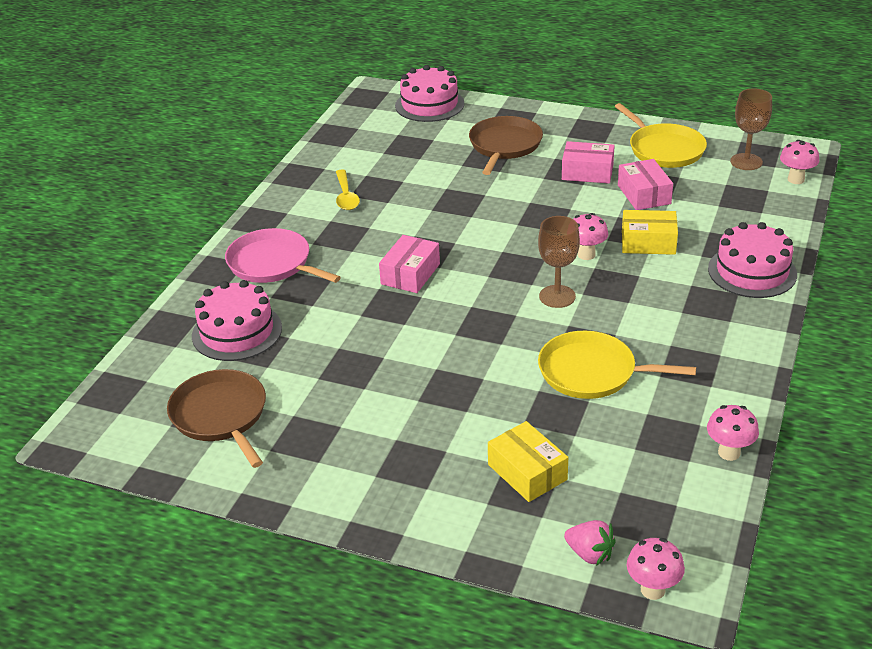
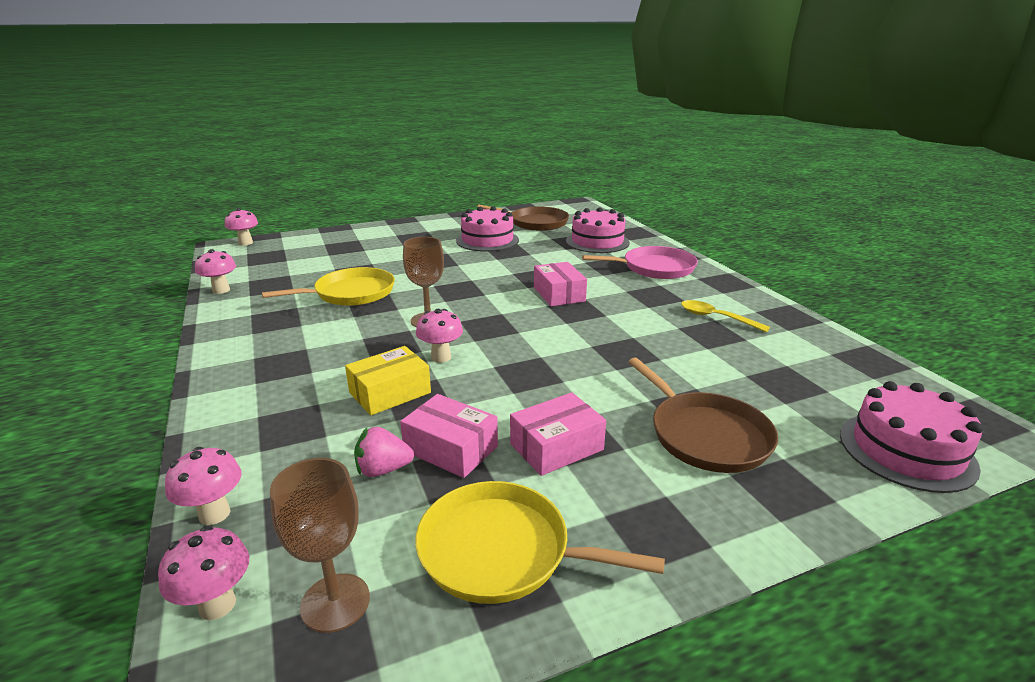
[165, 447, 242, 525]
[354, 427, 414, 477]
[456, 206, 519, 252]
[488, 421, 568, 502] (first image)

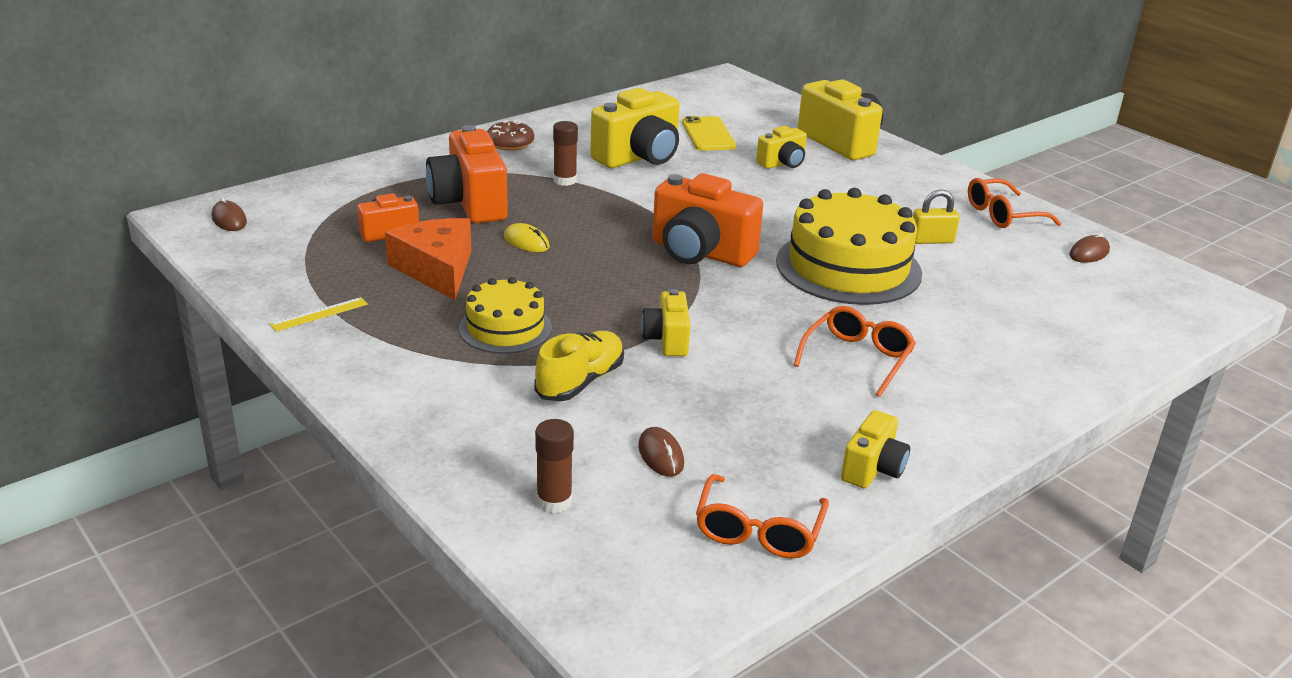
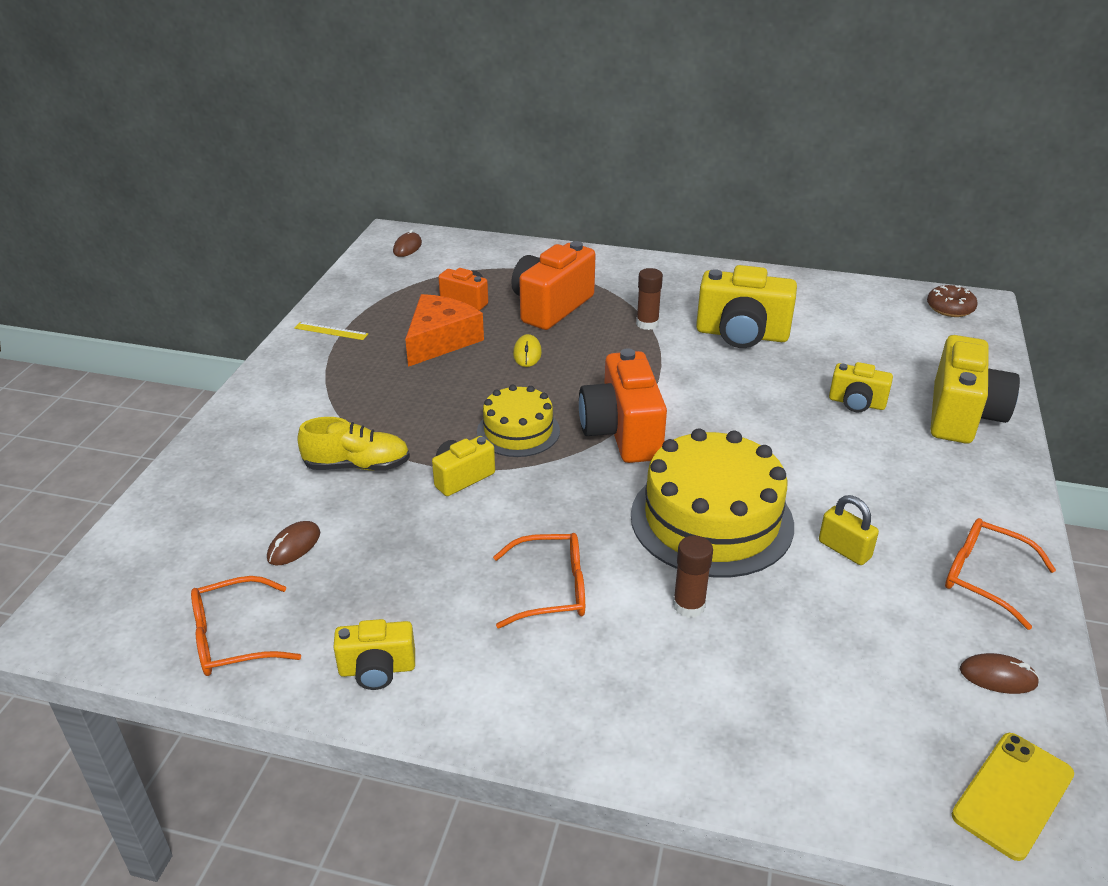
[477, 385, 560, 457]
[673, 536, 713, 618]
[927, 285, 978, 317]
[952, 733, 1074, 861]

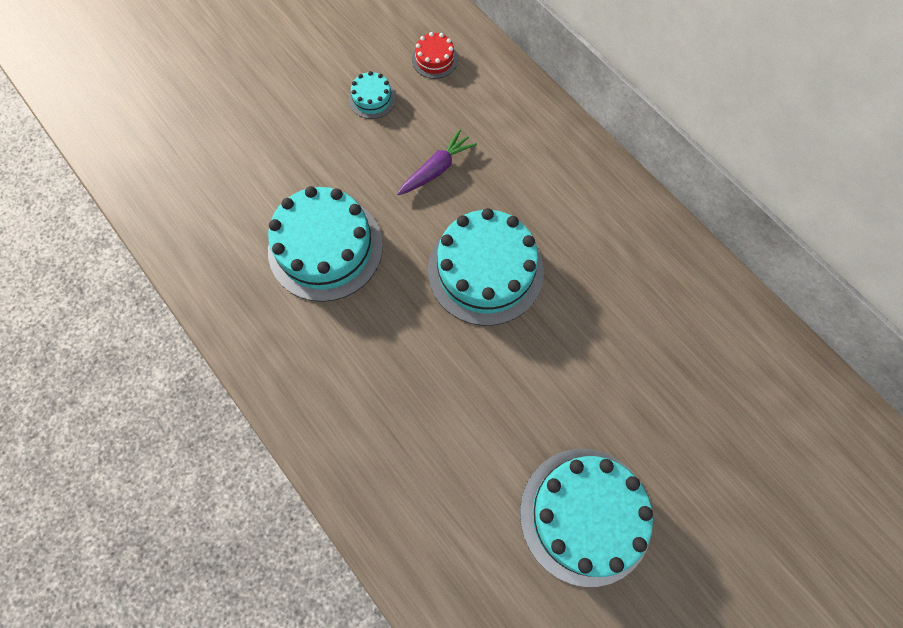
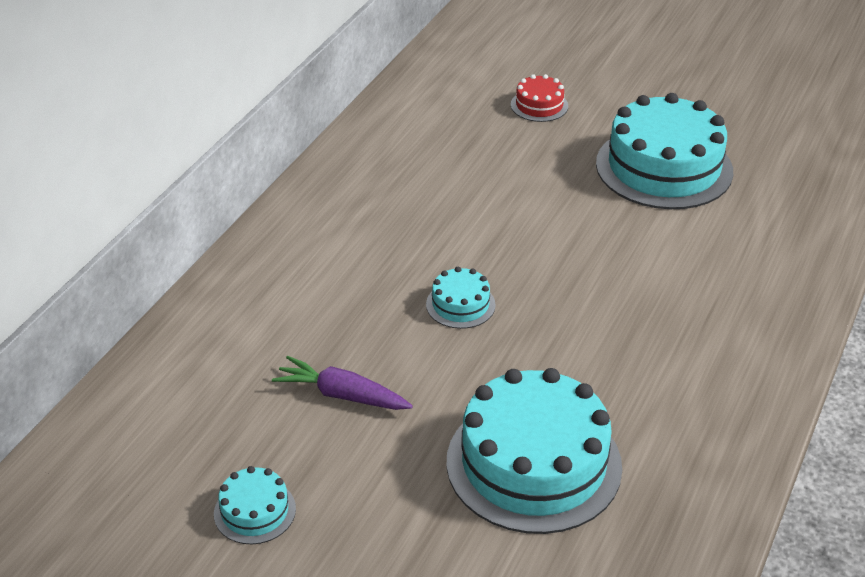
[426, 267, 496, 329]
[511, 74, 568, 122]

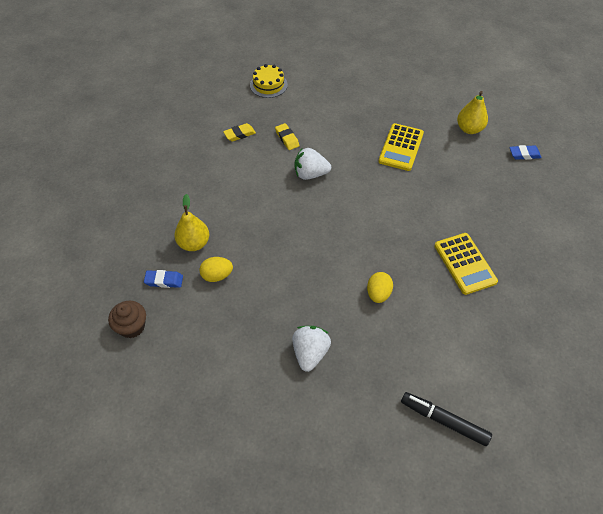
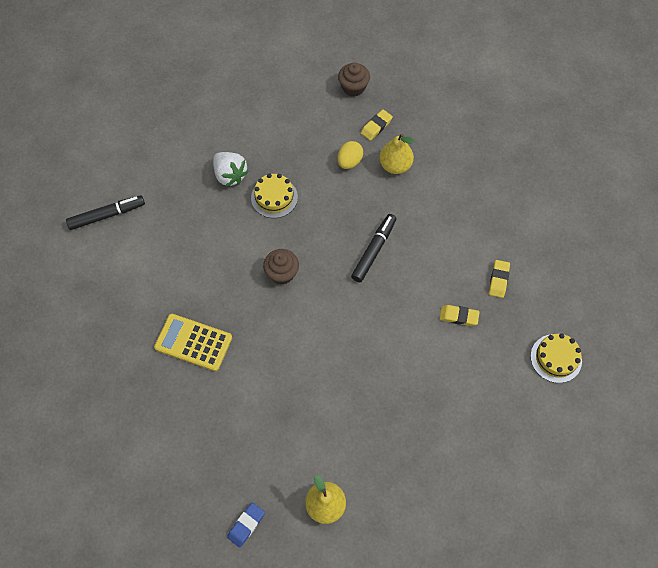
[251, 173, 298, 218]
[263, 249, 299, 285]
[351, 214, 396, 282]
[361, 110, 393, 141]
[295, 148, 331, 180] (first image)
[367, 272, 393, 303] (first image)
[378, 123, 424, 171] (first image)

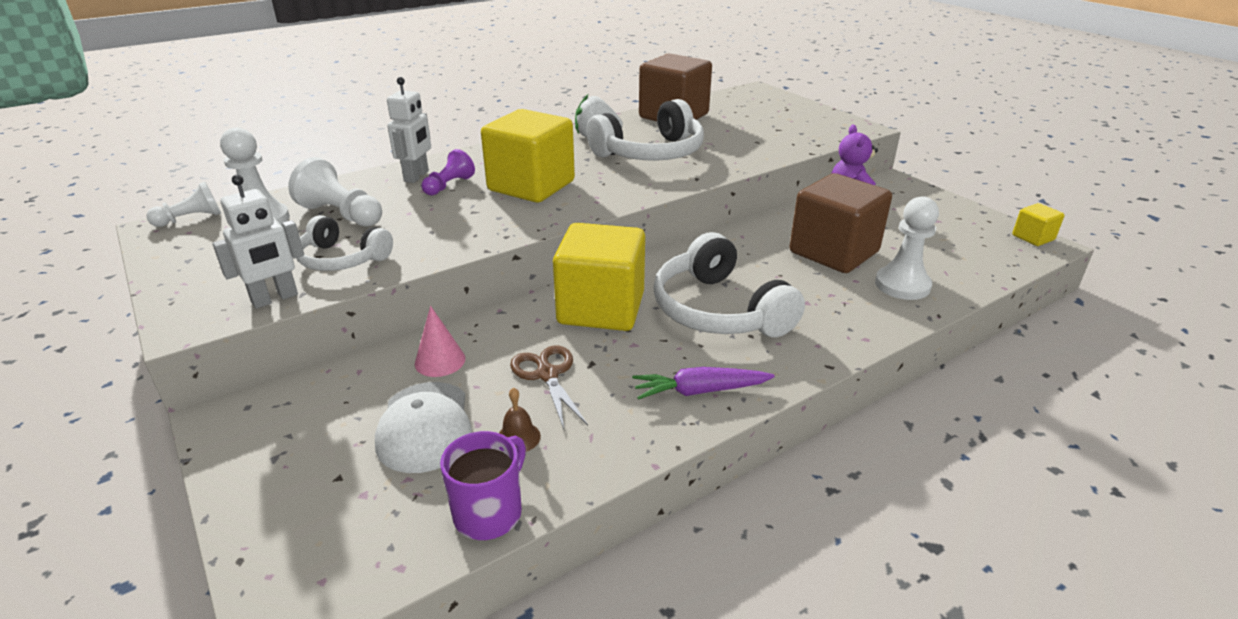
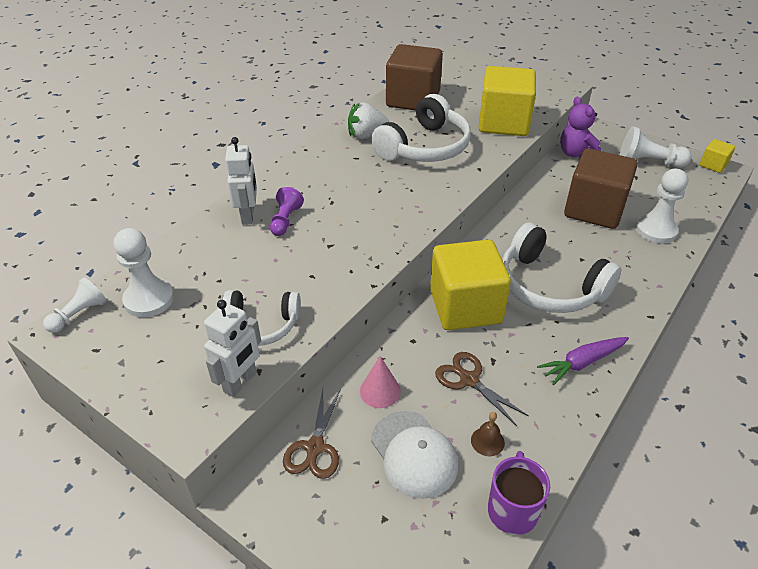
[283, 389, 341, 479]
[479, 66, 536, 136]
[620, 126, 691, 168]

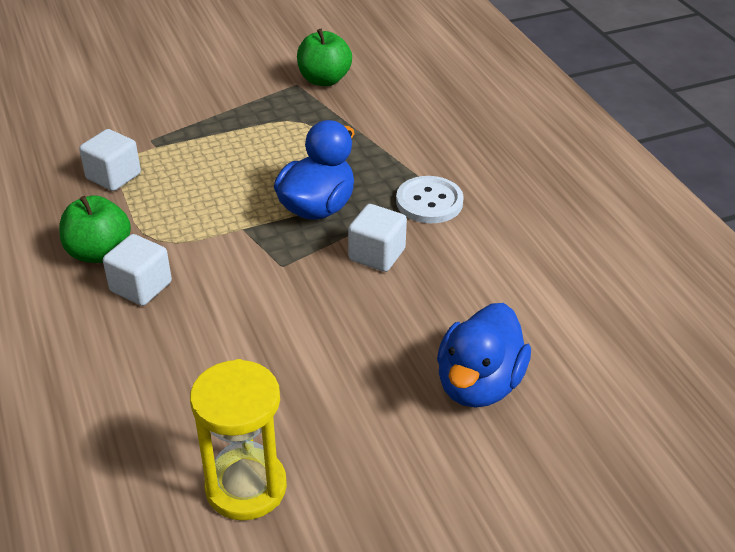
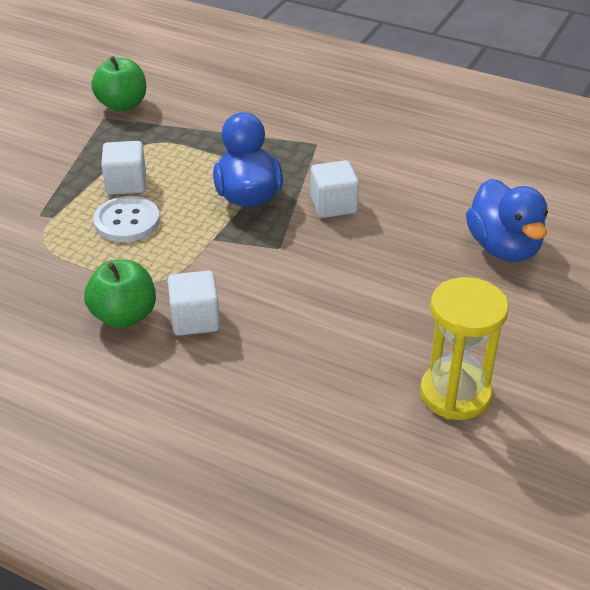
[93, 196, 160, 242]
[101, 141, 146, 195]

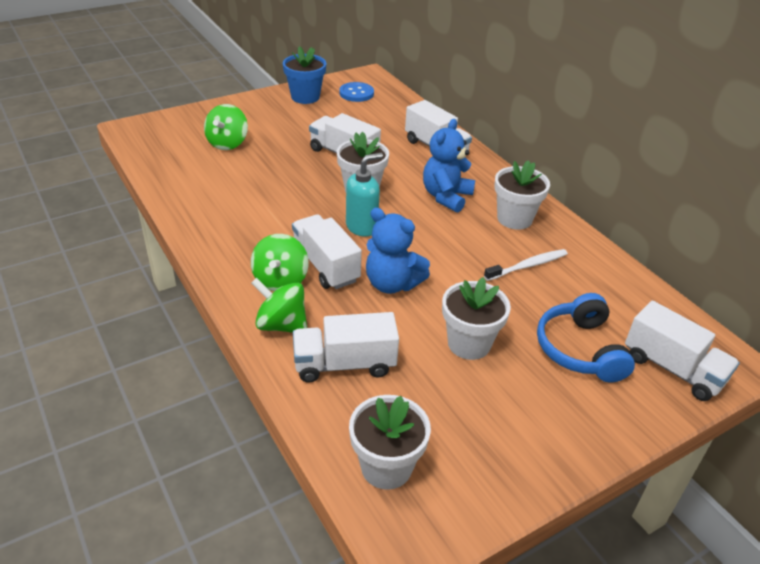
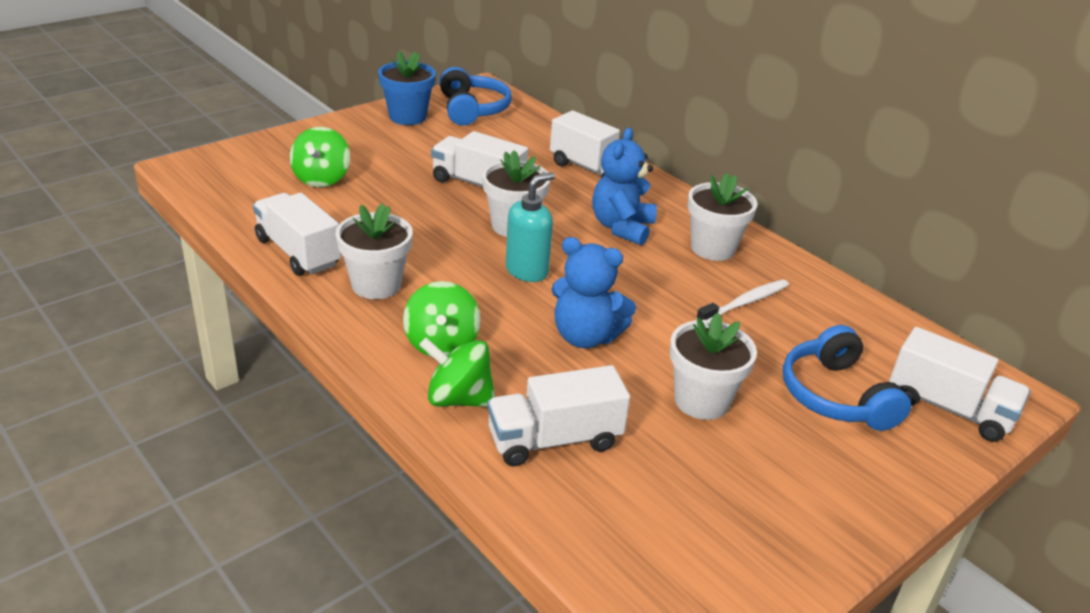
[253, 193, 341, 276]
[335, 203, 413, 299]
[439, 67, 512, 126]

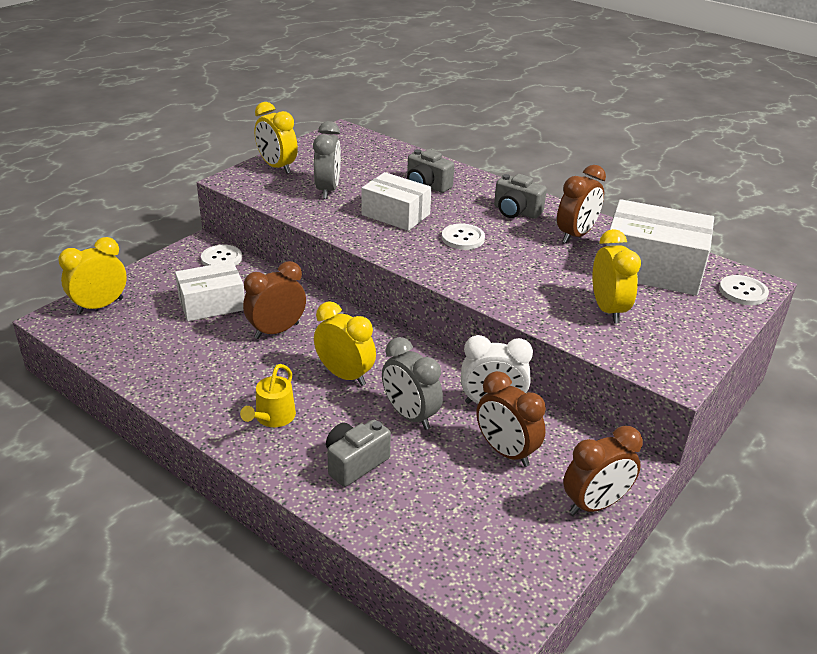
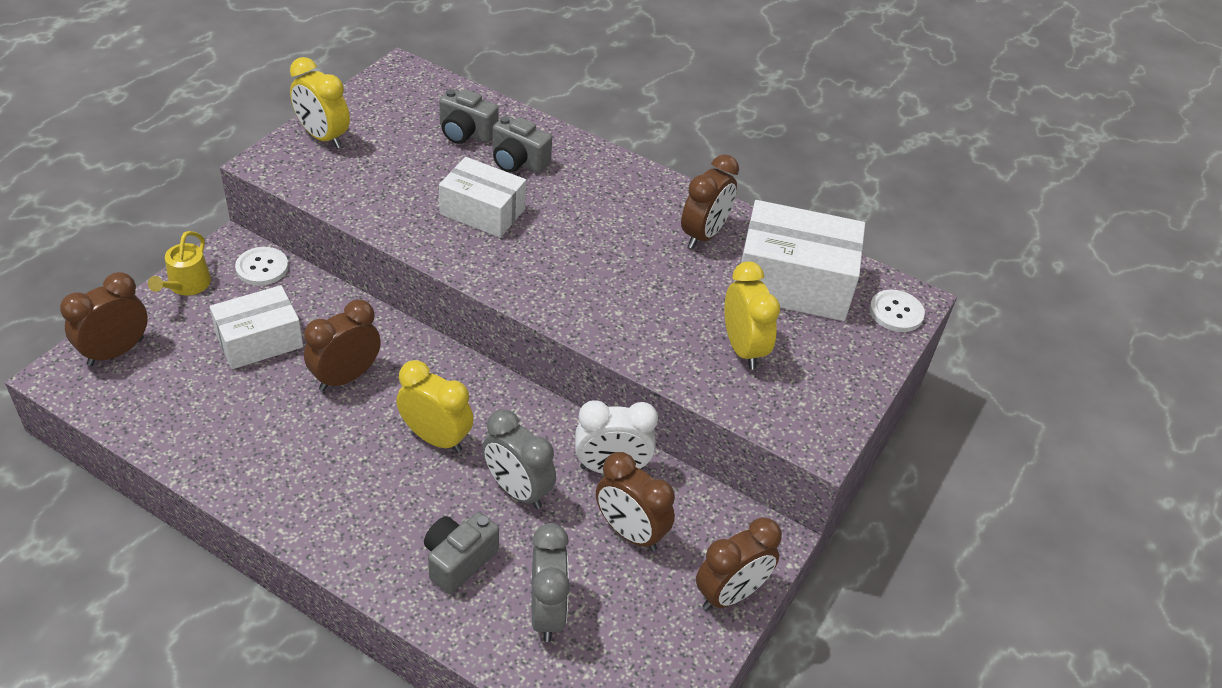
[60, 272, 148, 366]
[148, 231, 211, 295]
[439, 89, 499, 144]
[532, 523, 570, 642]
[442, 224, 485, 250] (first image)

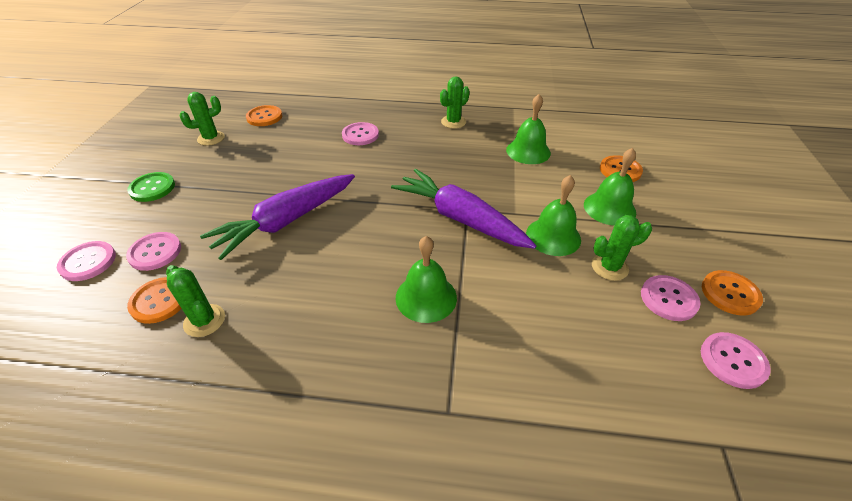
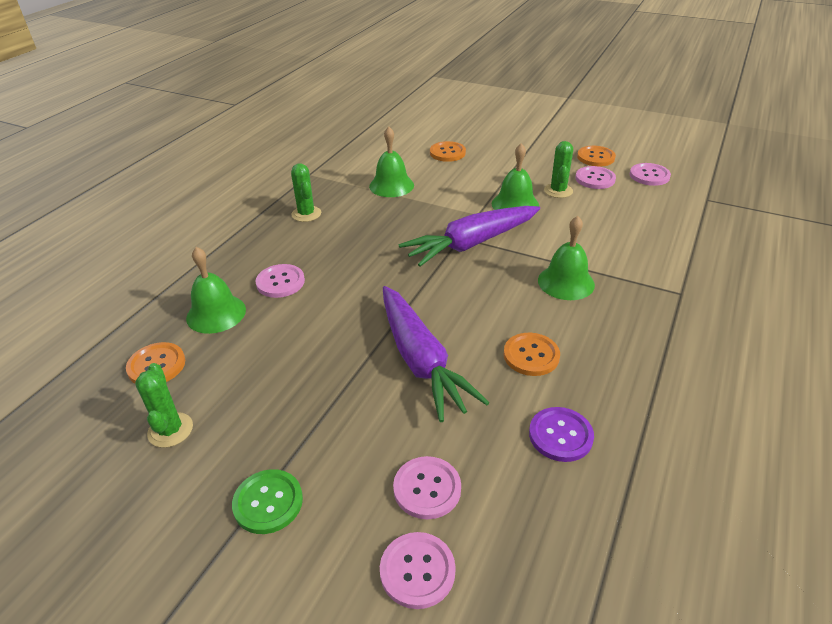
[186, 247, 246, 334]
[504, 333, 560, 376]
[529, 407, 594, 462]

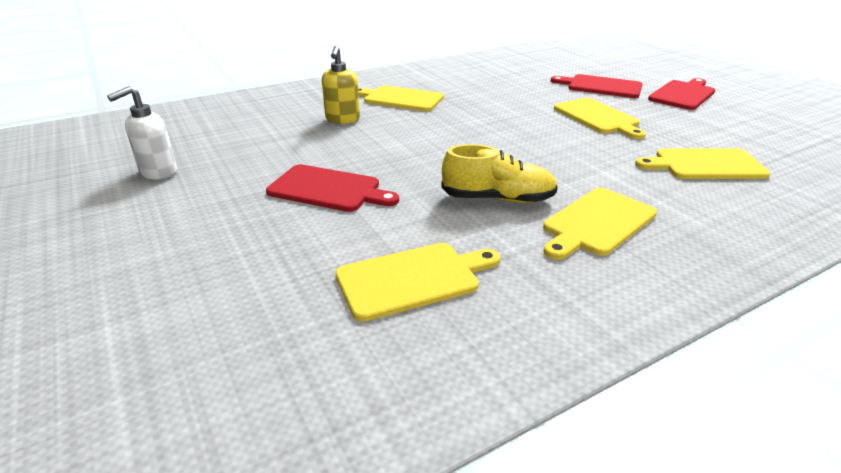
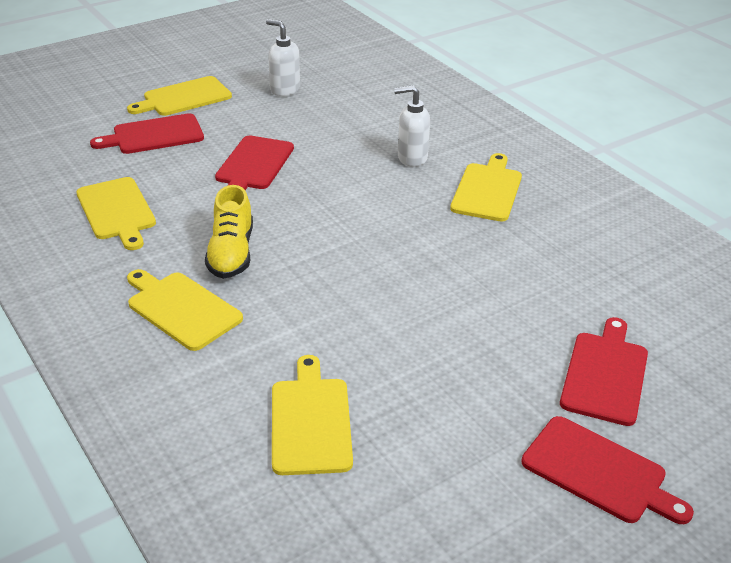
[90, 113, 204, 154]
[127, 76, 232, 116]
[394, 85, 430, 167]

